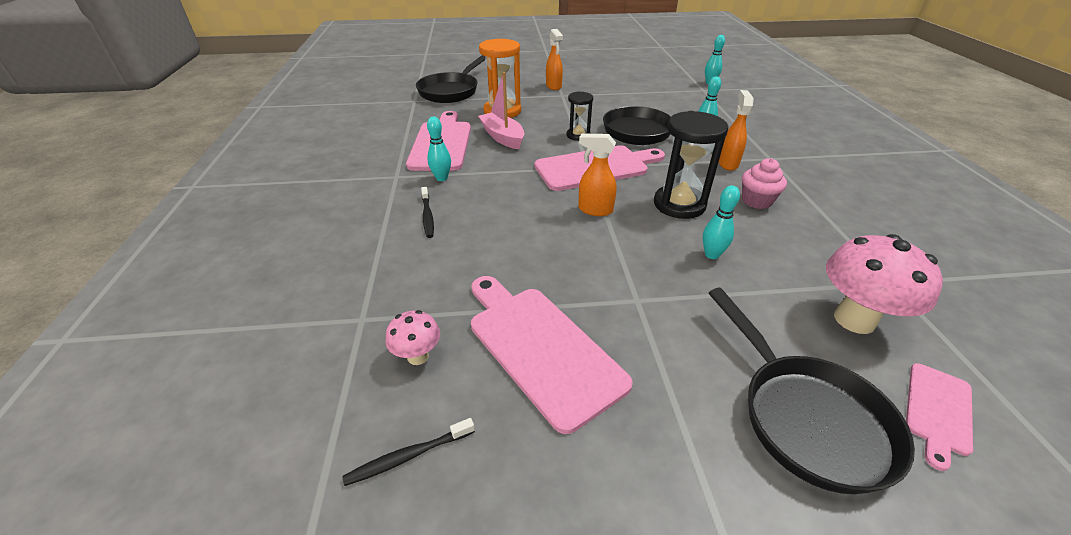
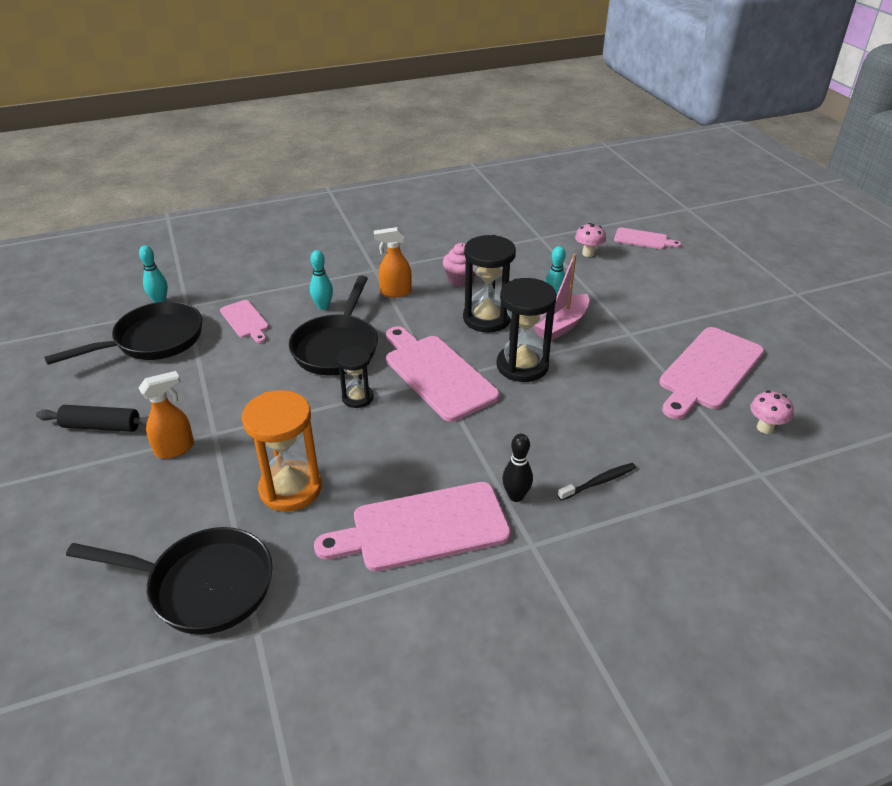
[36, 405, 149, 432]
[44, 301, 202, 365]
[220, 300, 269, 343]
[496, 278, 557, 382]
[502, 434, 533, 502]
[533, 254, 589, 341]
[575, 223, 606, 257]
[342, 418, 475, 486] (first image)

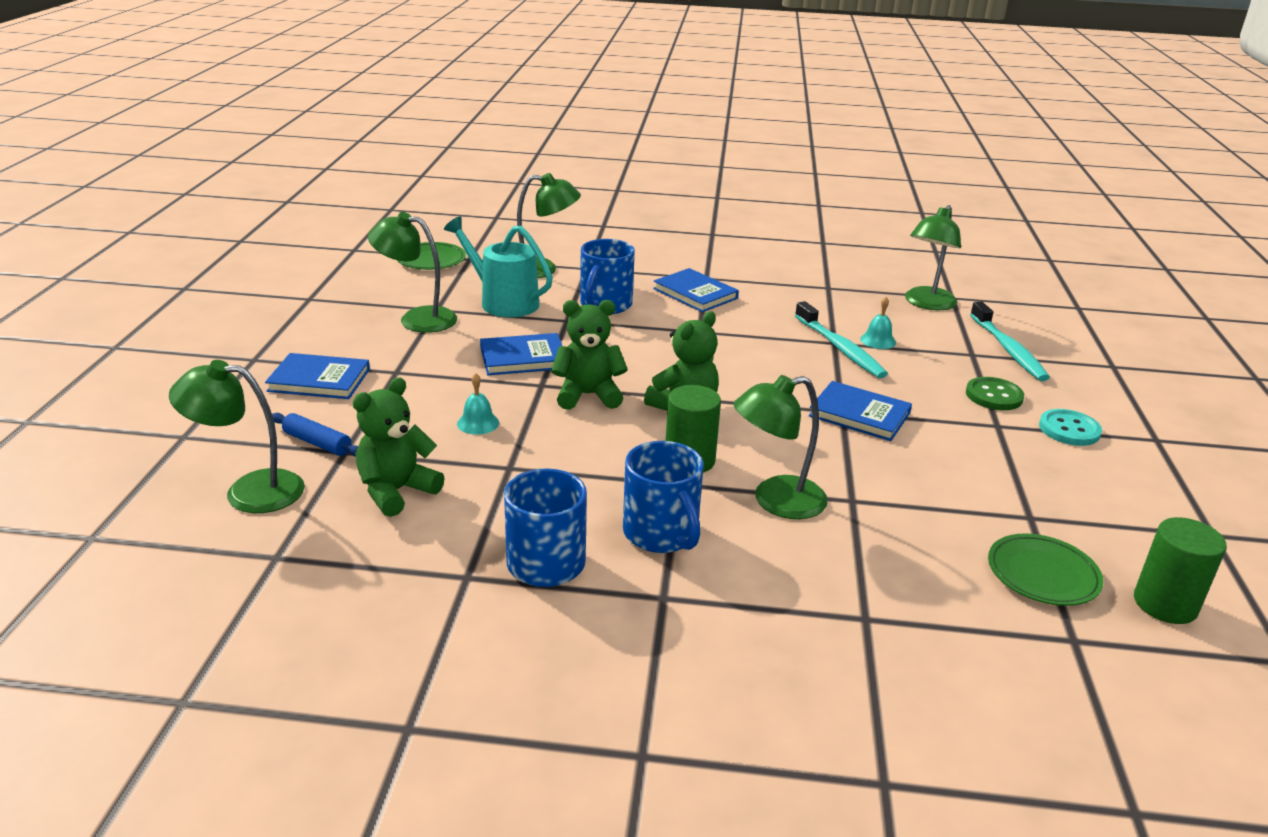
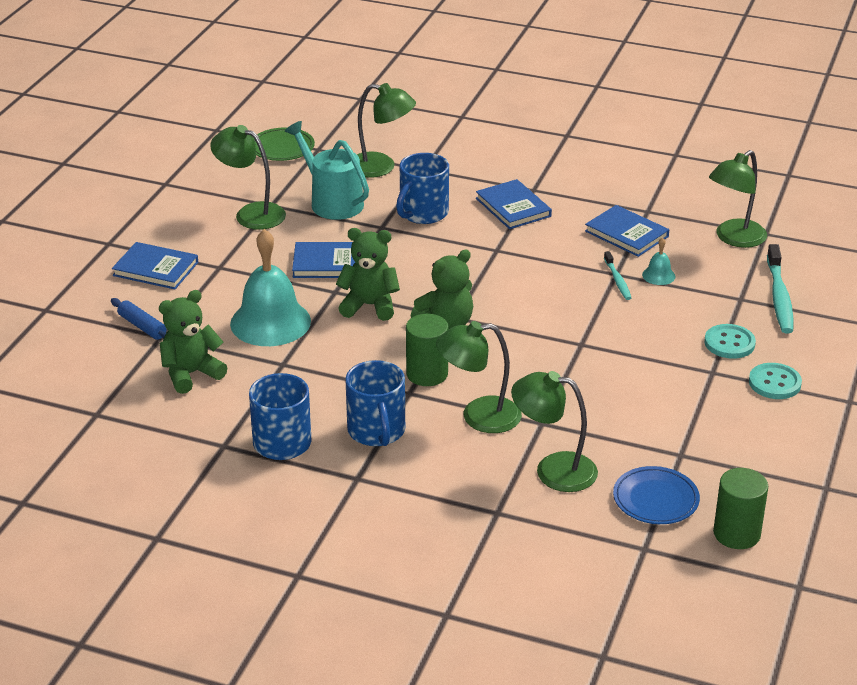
[230, 229, 311, 346]
[511, 371, 598, 492]
[585, 205, 669, 257]
[604, 251, 631, 300]
[613, 466, 700, 524]
[705, 324, 756, 359]

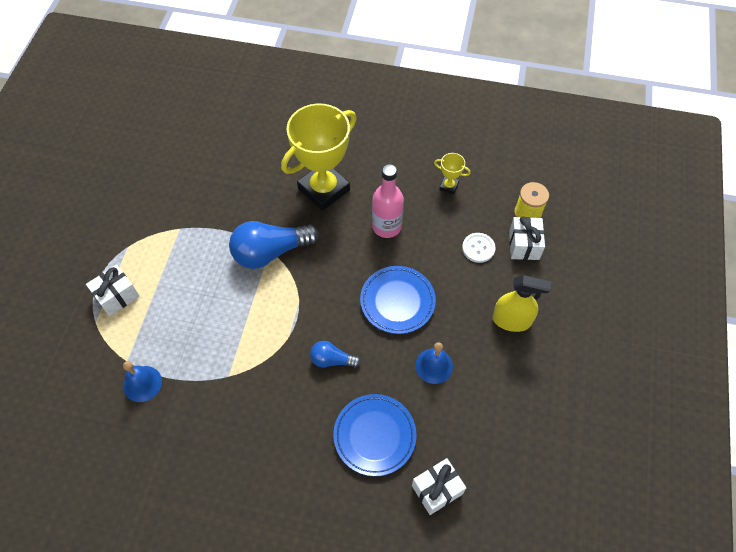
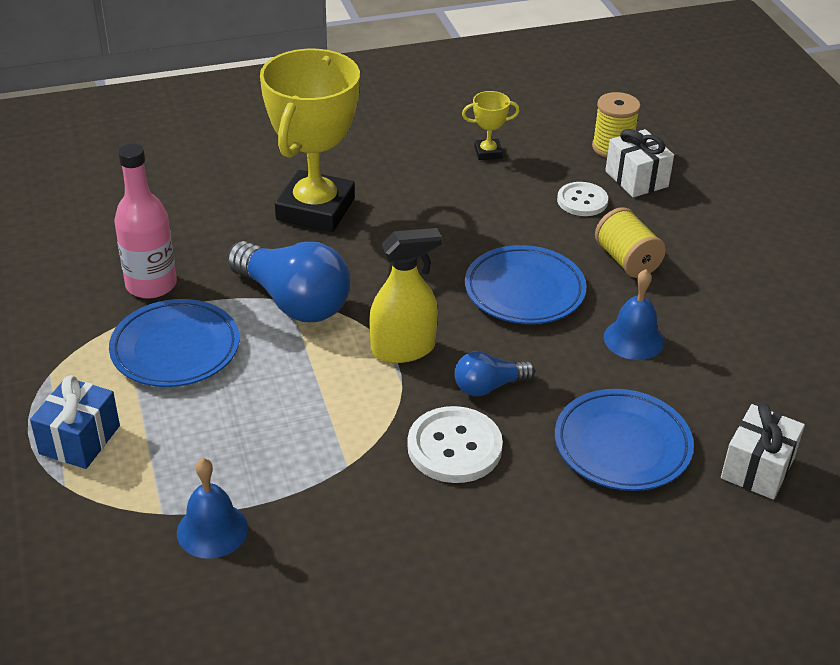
[30, 375, 120, 469]
[109, 299, 240, 387]
[114, 143, 177, 298]
[227, 241, 351, 322]
[369, 228, 442, 363]
[407, 406, 503, 483]
[595, 207, 666, 278]

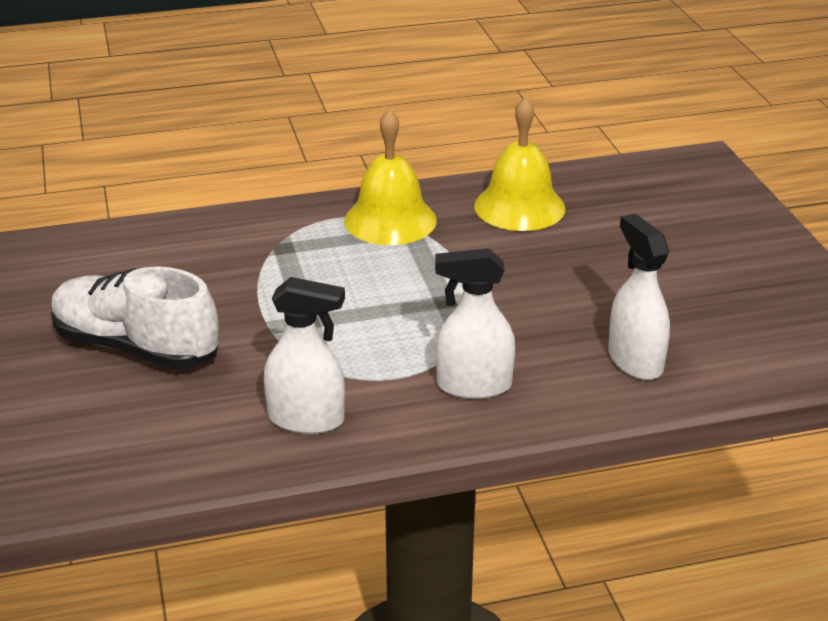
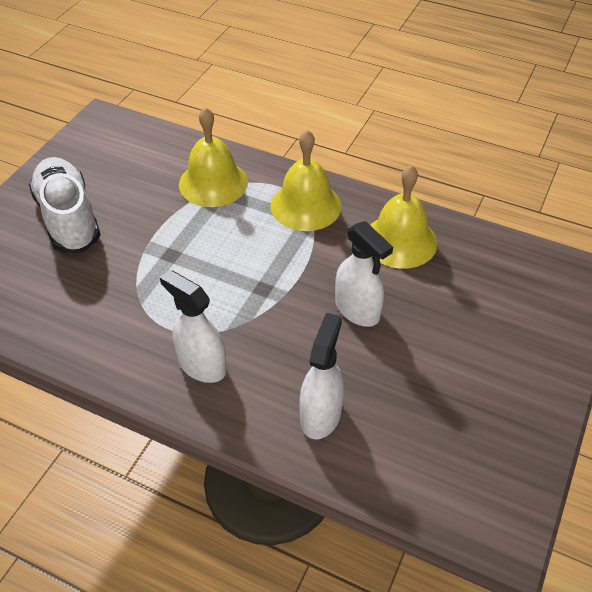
[179, 107, 248, 207]
[335, 221, 393, 327]

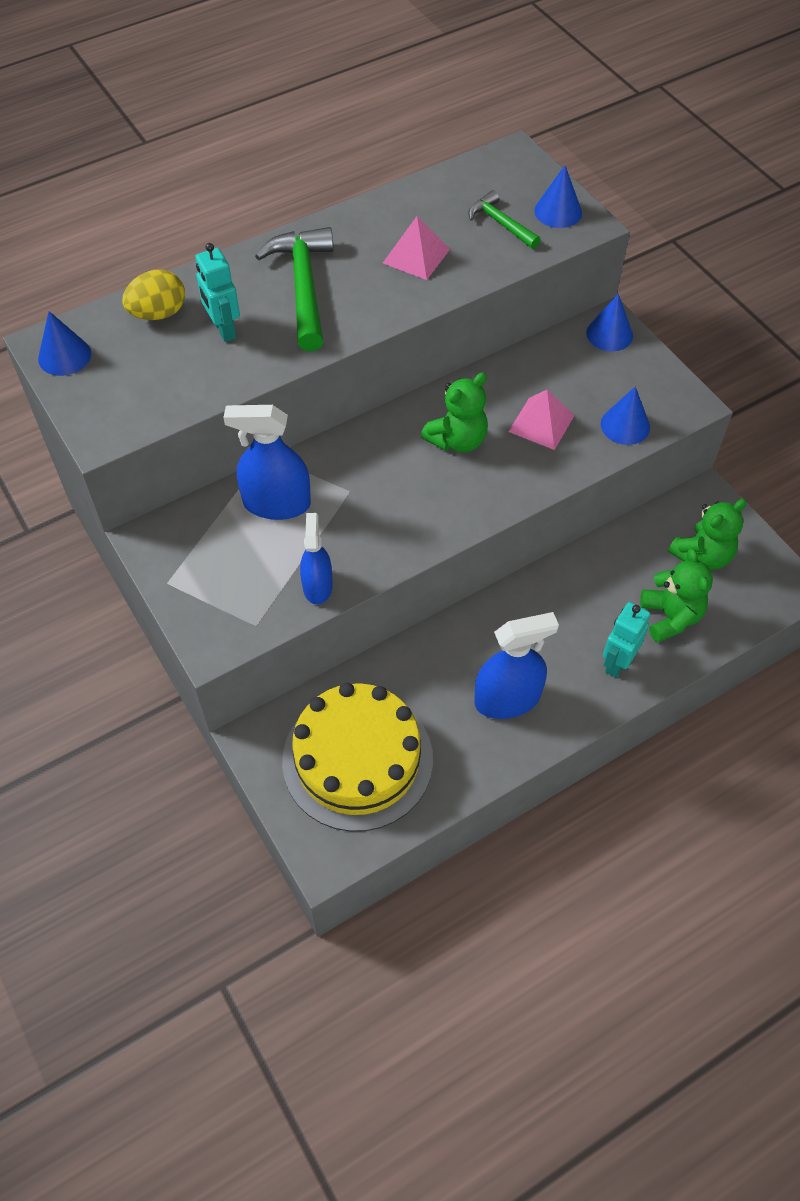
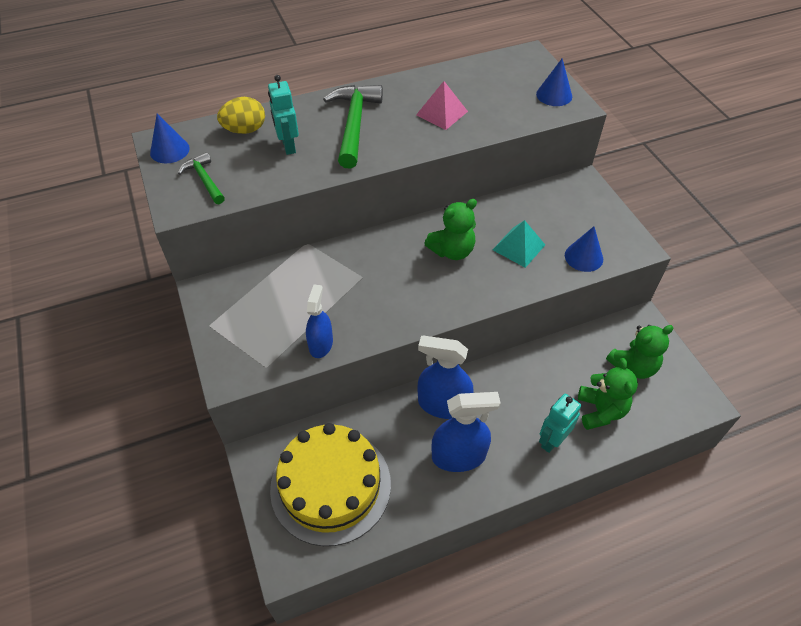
[178, 152, 225, 204]
[418, 336, 473, 419]
[493, 220, 545, 268]
[586, 294, 633, 351] (first image)

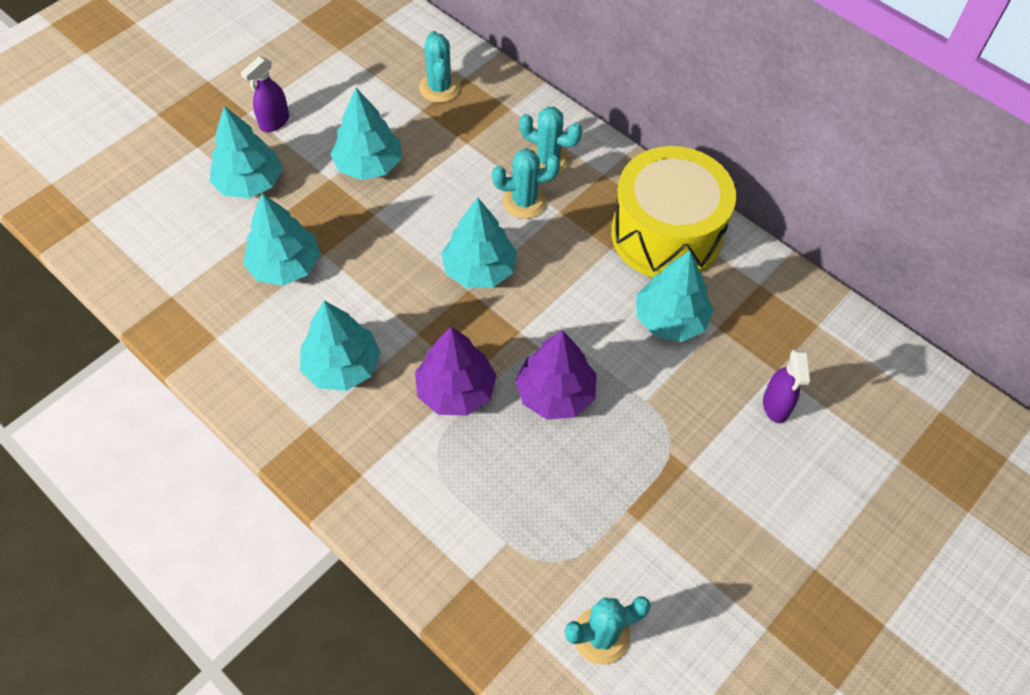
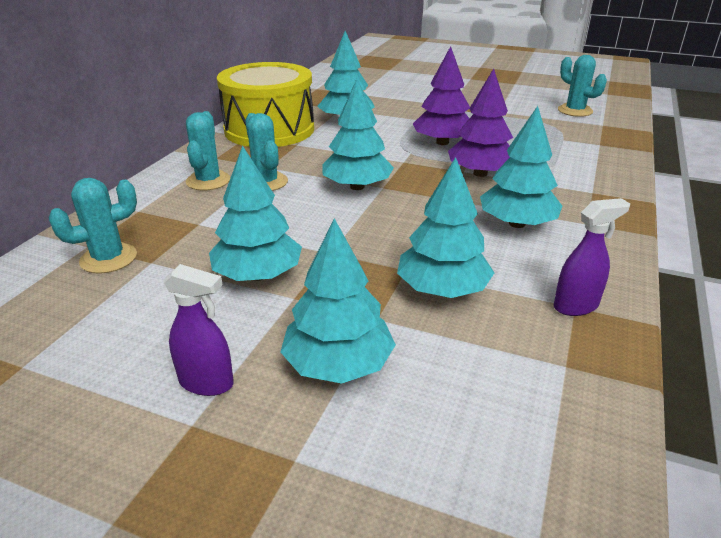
[554, 198, 630, 316]

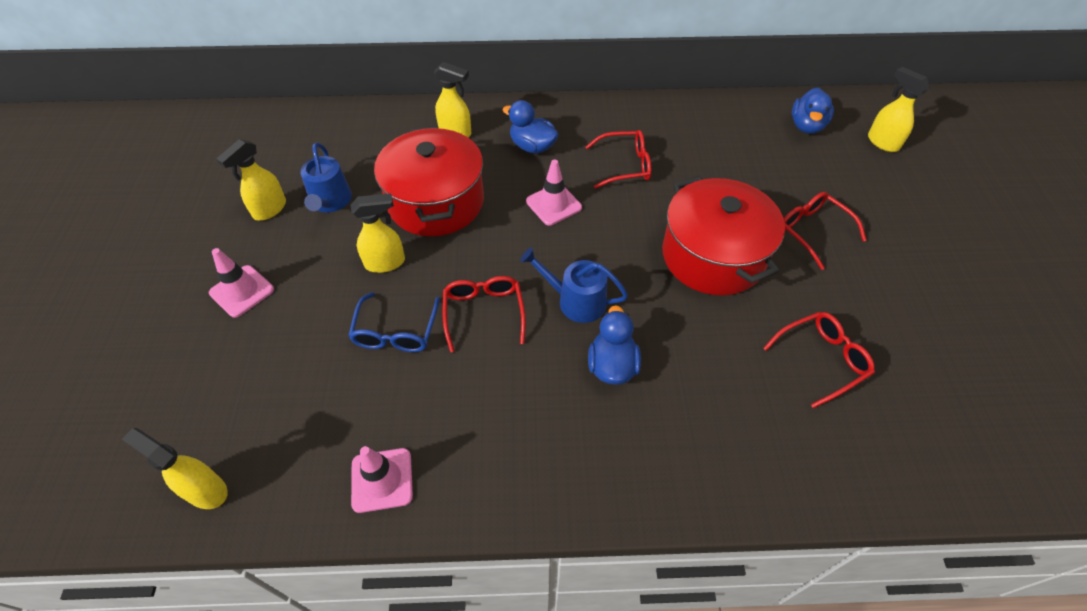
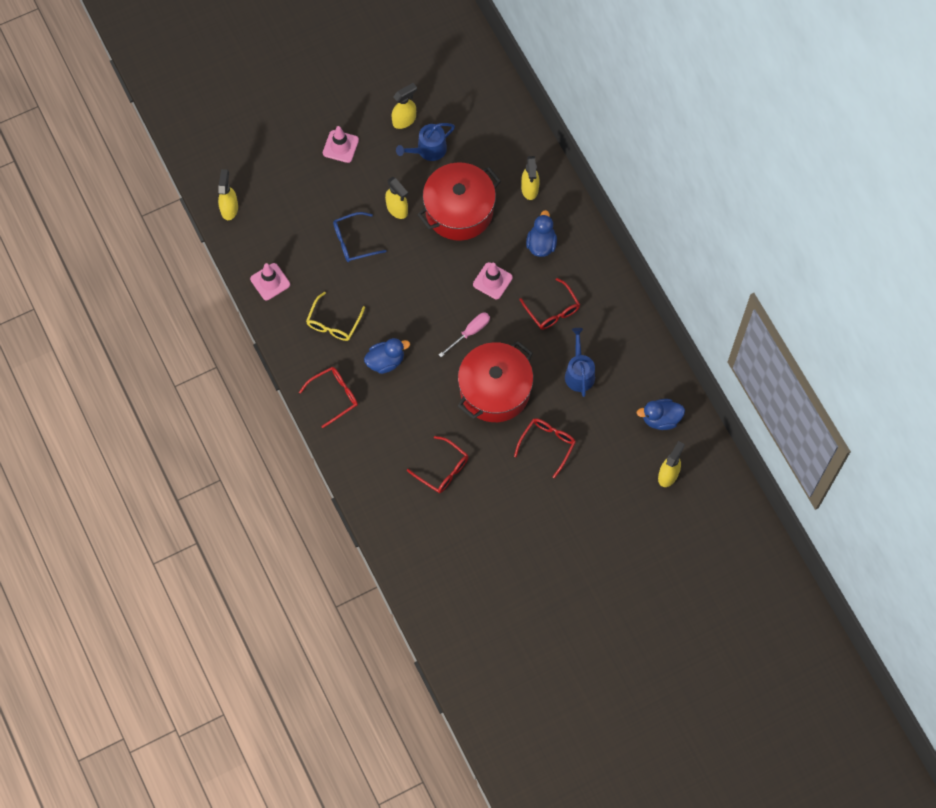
[299, 367, 358, 428]
[306, 292, 365, 341]
[392, 83, 417, 129]
[439, 313, 490, 357]
[565, 328, 595, 397]

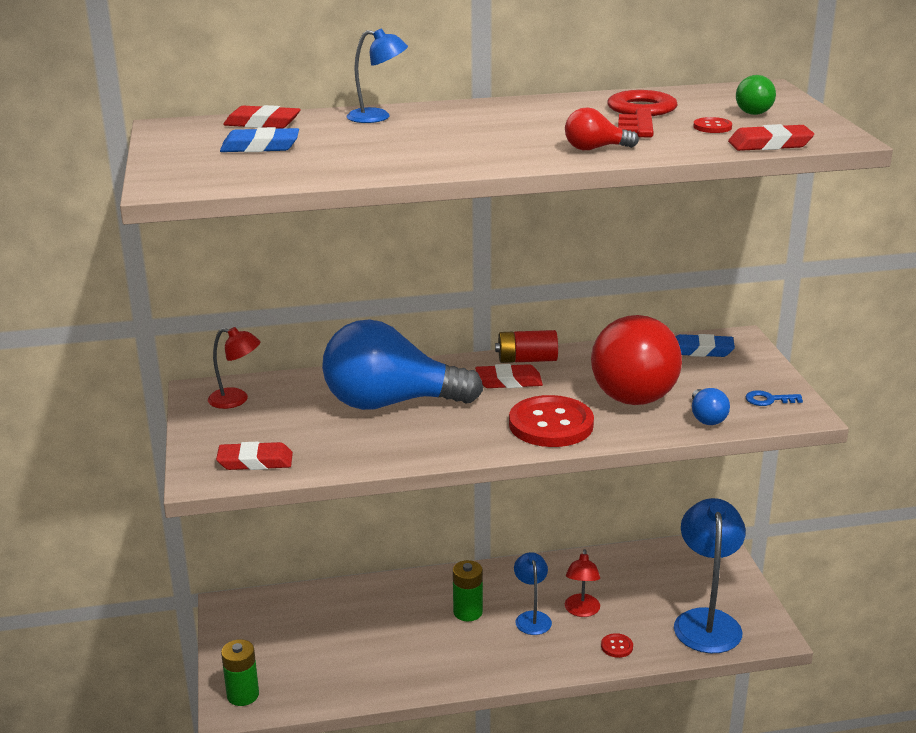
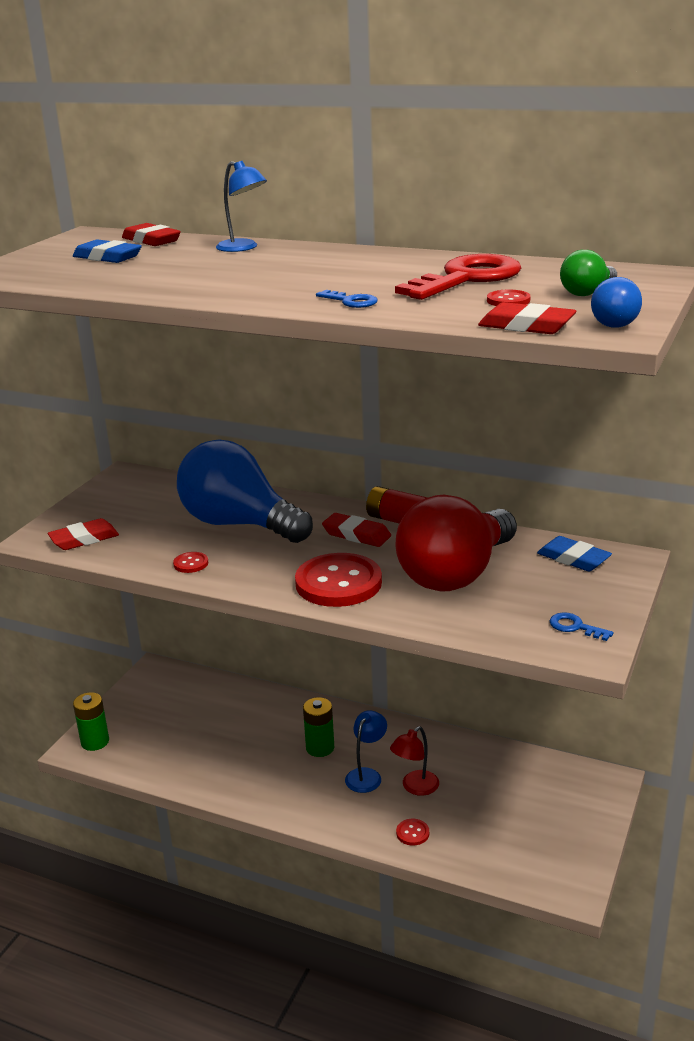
[48, 518, 119, 550]
[173, 552, 208, 573]
[316, 290, 378, 308]
[591, 277, 642, 327]
[208, 327, 260, 409] (first image)
[674, 498, 746, 653] (first image)

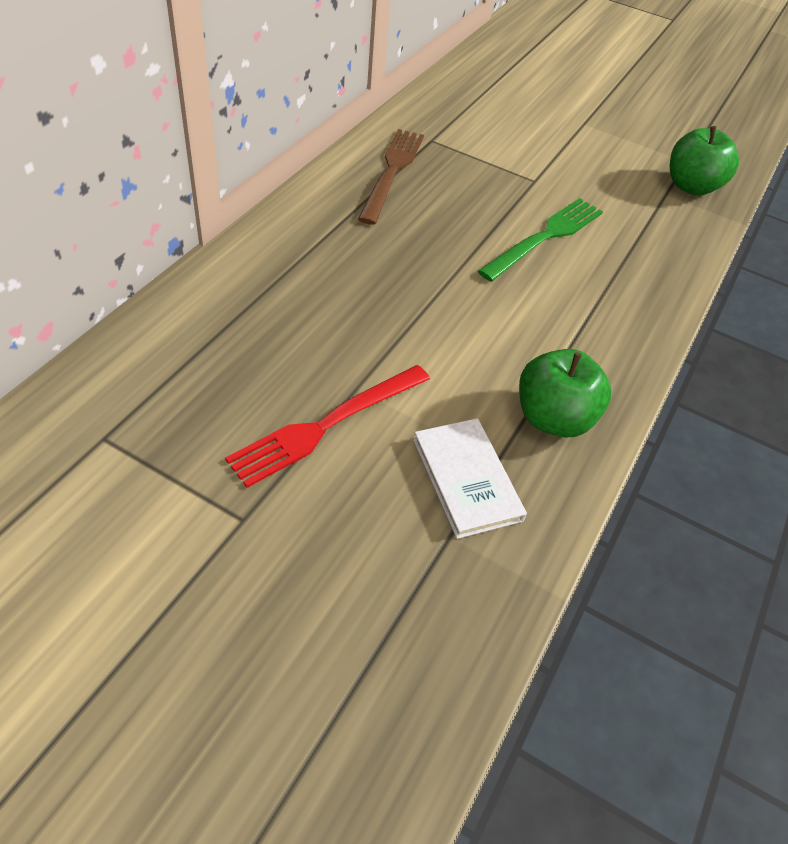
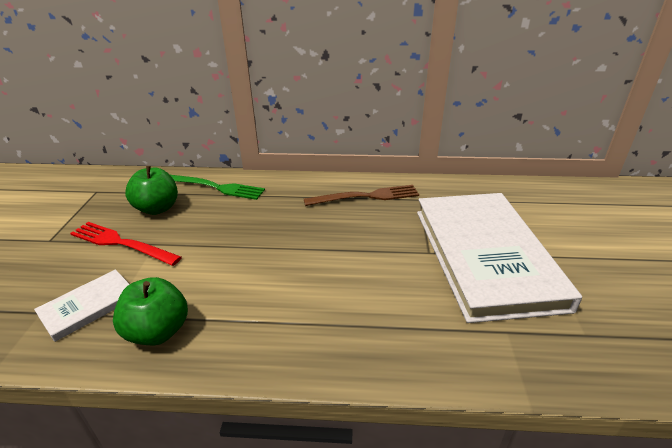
[125, 166, 178, 215]
[170, 175, 265, 200]
[417, 193, 582, 323]

